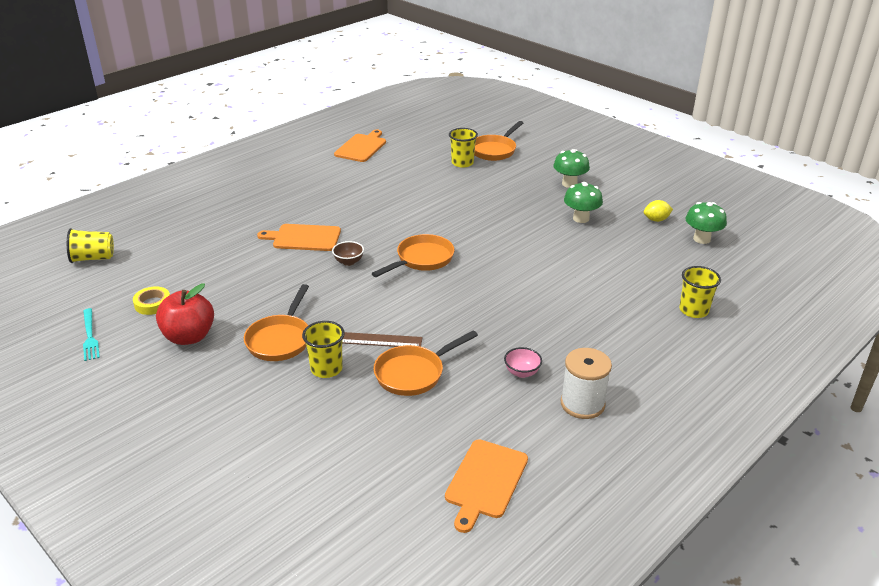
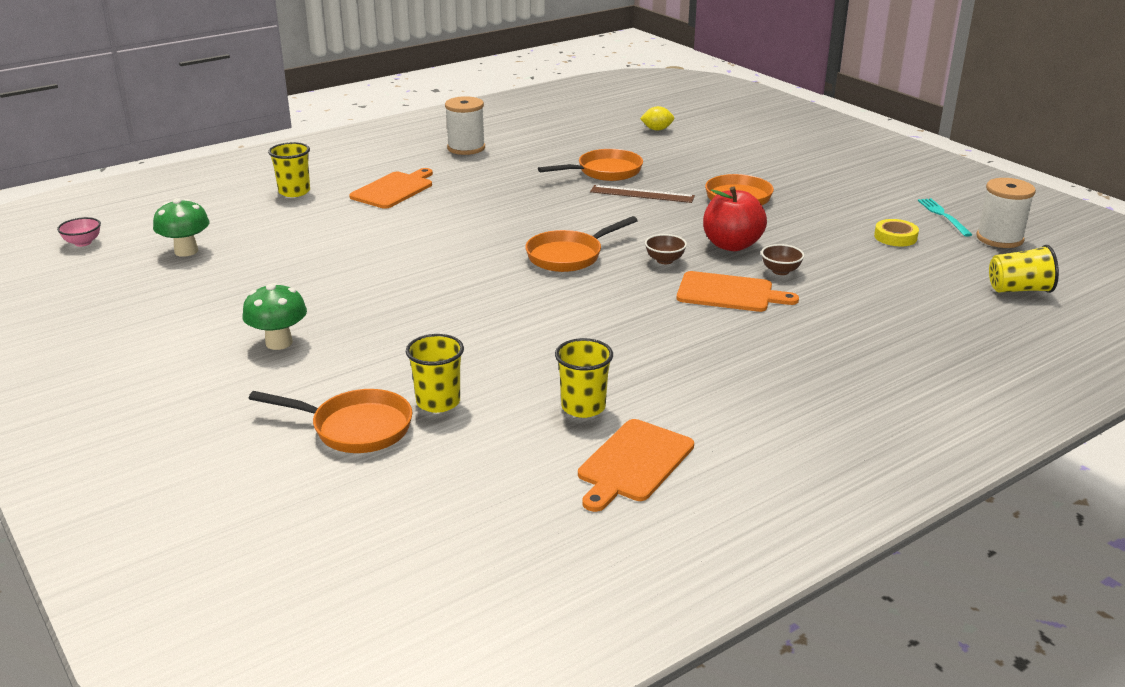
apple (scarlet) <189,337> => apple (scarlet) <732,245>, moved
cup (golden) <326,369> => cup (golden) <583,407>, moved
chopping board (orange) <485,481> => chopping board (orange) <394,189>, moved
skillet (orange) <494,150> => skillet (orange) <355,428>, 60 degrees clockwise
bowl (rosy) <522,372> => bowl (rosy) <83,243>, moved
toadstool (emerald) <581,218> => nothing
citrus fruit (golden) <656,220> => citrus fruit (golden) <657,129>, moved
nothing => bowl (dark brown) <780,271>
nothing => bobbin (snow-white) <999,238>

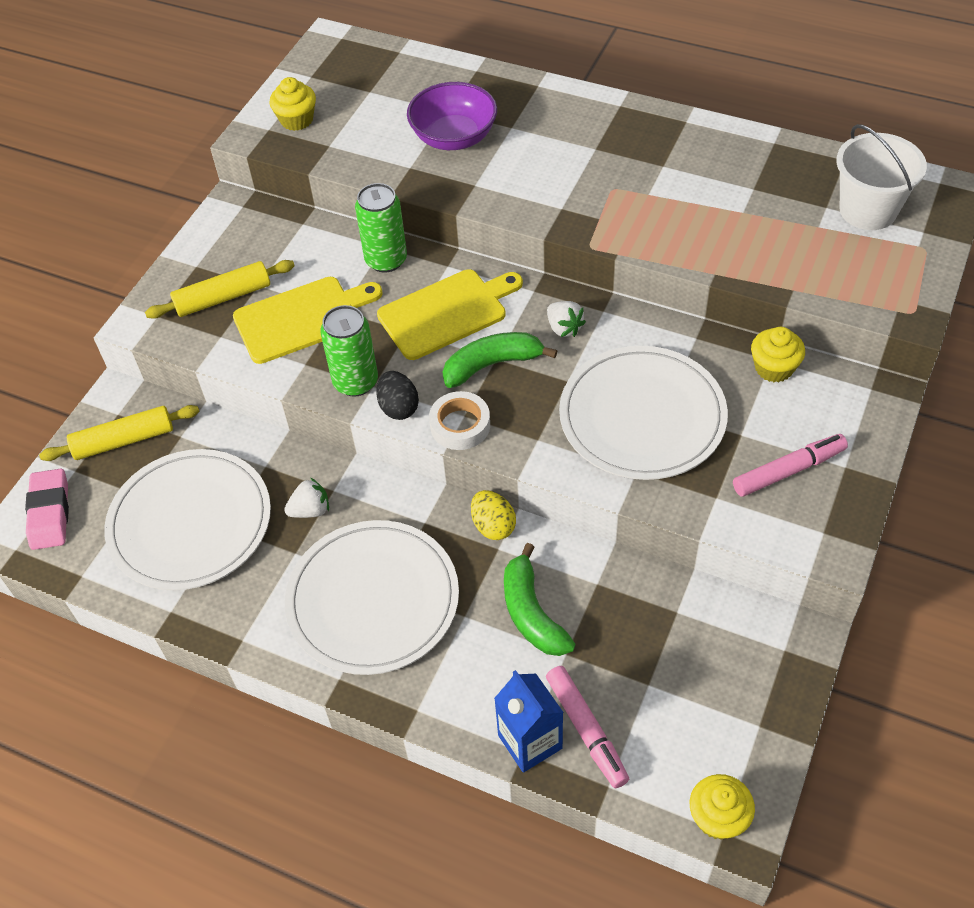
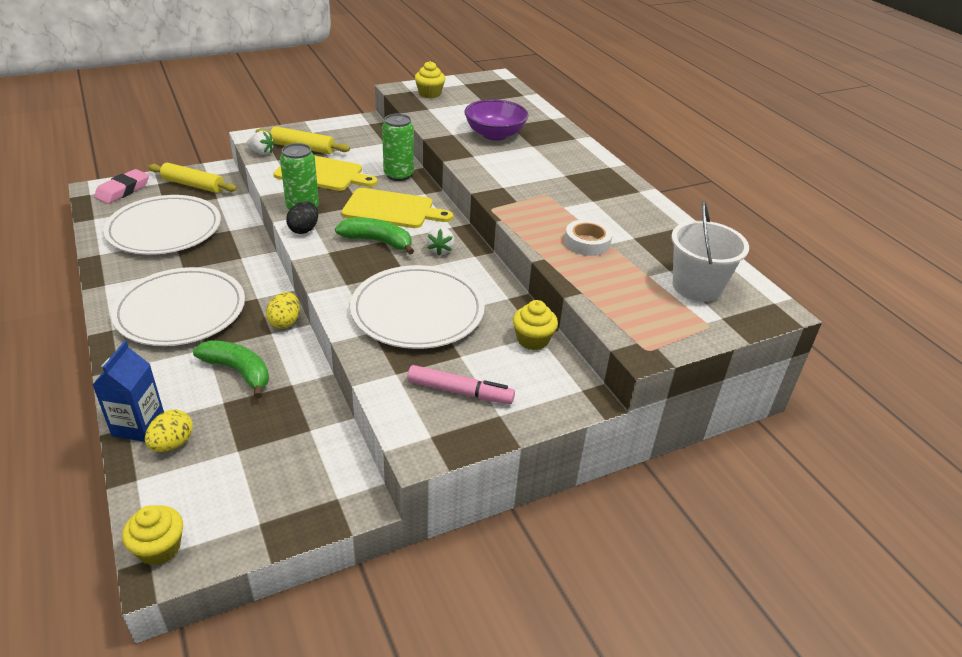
strawberry (snow-white) <310,510> => strawberry (snow-white) <261,153>, moved
roll of tape (snow-white) <460,425> => roll of tape (snow-white) <587,242>, moved
toy banana (emerald) <532,613> => toy banana (emerald) <238,371>, 105 degrees clockwise
marker pen (rosy) <586,729> => toy egg (golden) <172,444>

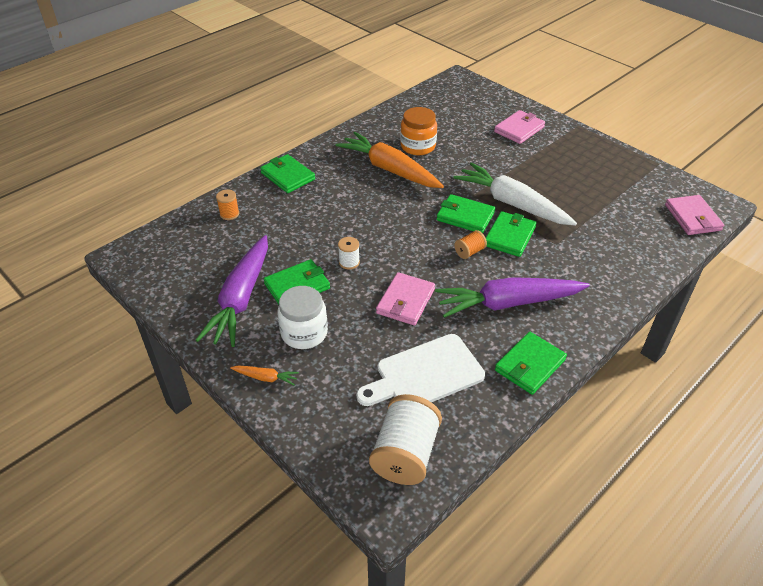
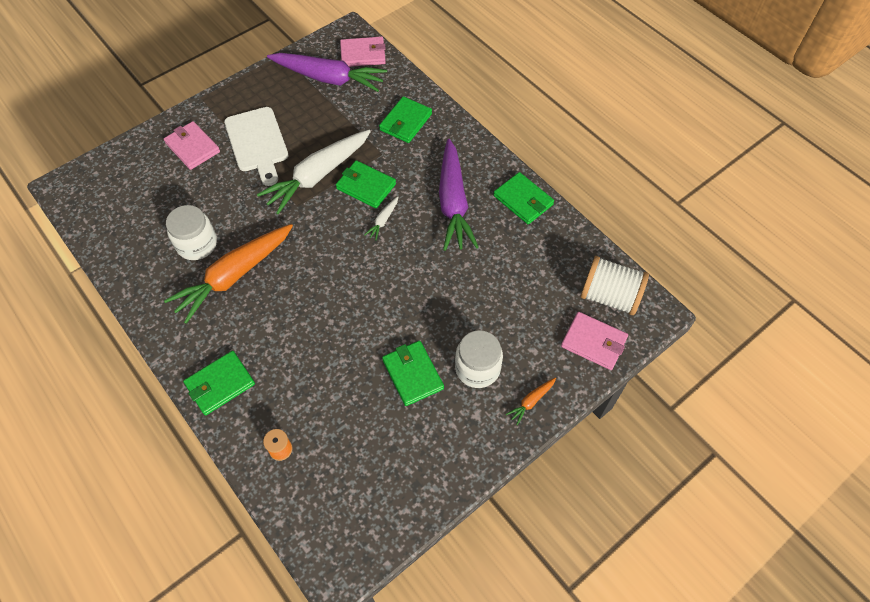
carrot (purple) <241,299> => carrot (purple) <329,78>, moved
carrot (orange) <266,378> => carrot (orange) <531,401>, 150 degrees counterclockwise
bobbin (snow-white) <349,262> => nothing
chopping board (snow-white) <425,374> => chopping board (snow-white) <257,143>, moved
wallet (rosy) <405,301> => wallet (rosy) <593,342>, moved
jam jar (orange) <418,146> => jam jar (snow-white) <197,244>
wallet (emerald) <465,216> => wallet (emerald) <405,122>, moved
bobbin (orange) <469,252> => carrot (snow-white) <383,221>

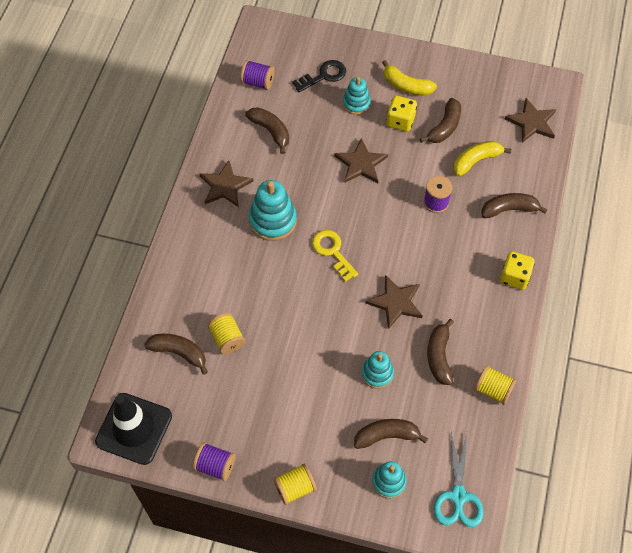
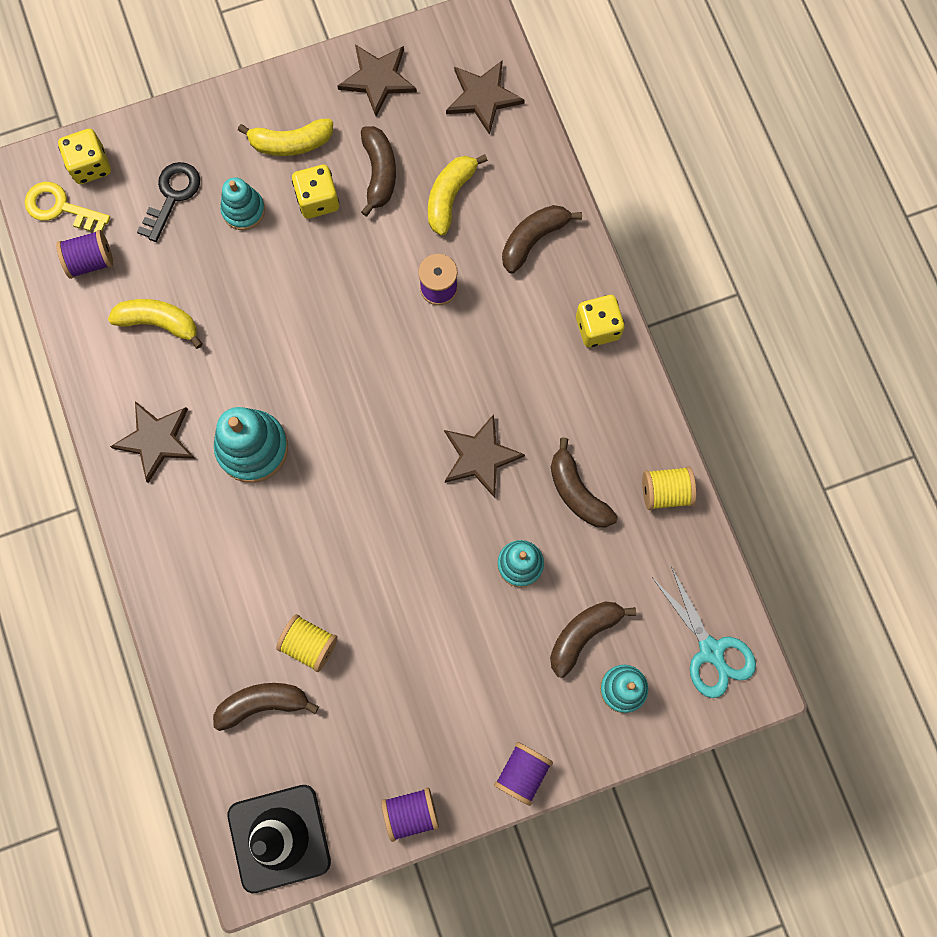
toy banana (dark brown) <270,131> => toy banana (golden) <159,323>
bobbin (golden) <295,488> => bobbin (purple) <522,773>
latchkey (golden) <332,251> => latchkey (golden) <60,208>, moved
five-pointed star (dark brown) <361,164> => five-pointed star (dark brown) <378,79>, moved
nothing => die (golden) <90,165>

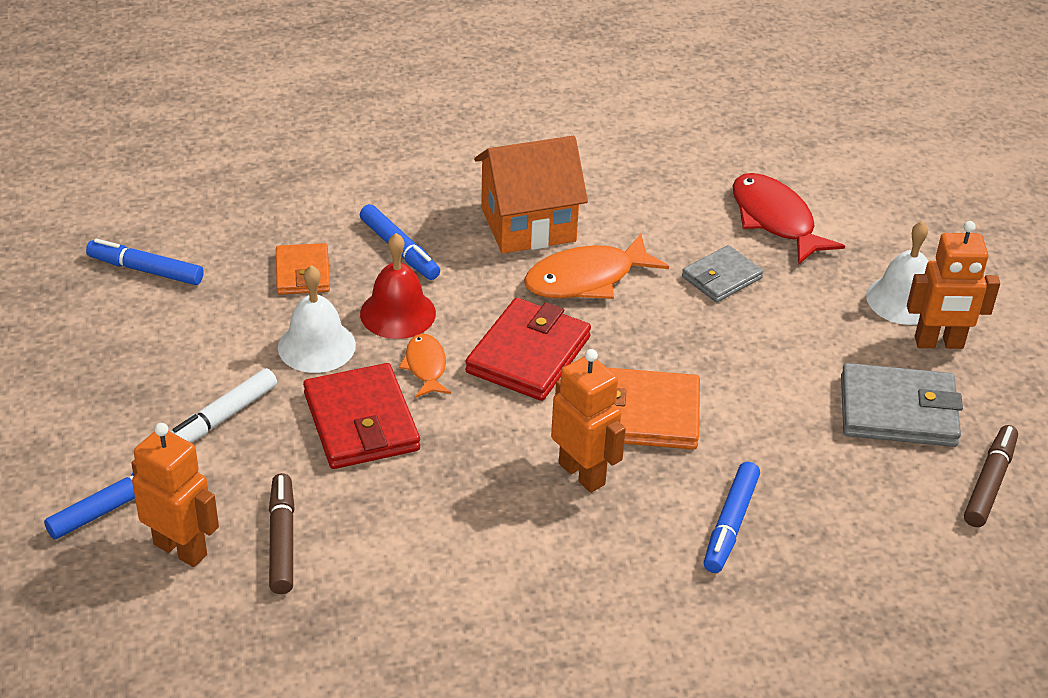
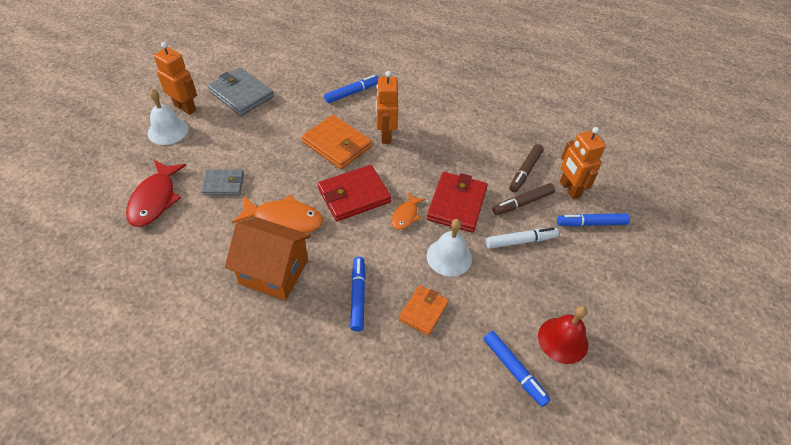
school bell (scarlet) <398,313> => school bell (scarlet) <563,340>, moved
marker pen (dark brown) <989,483> => marker pen (dark brown) <522,203>, moved

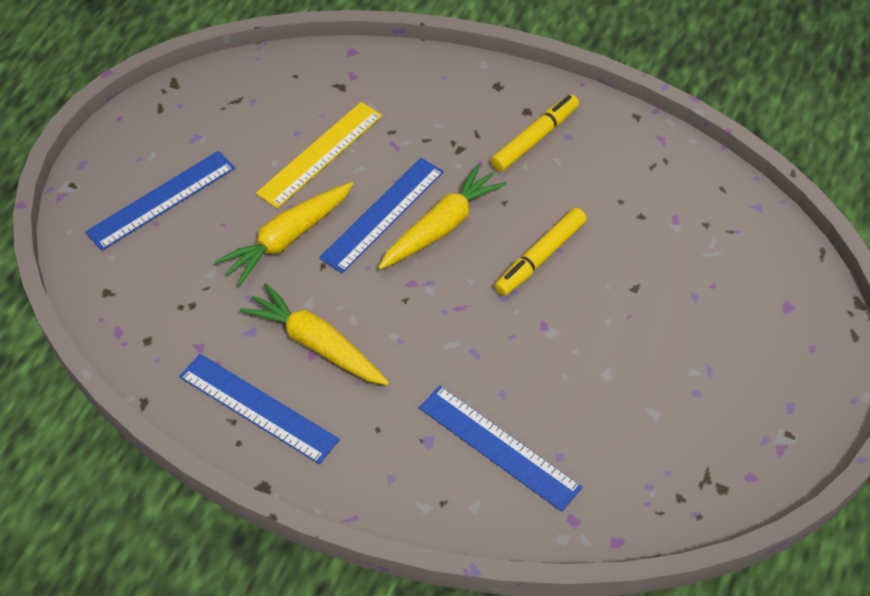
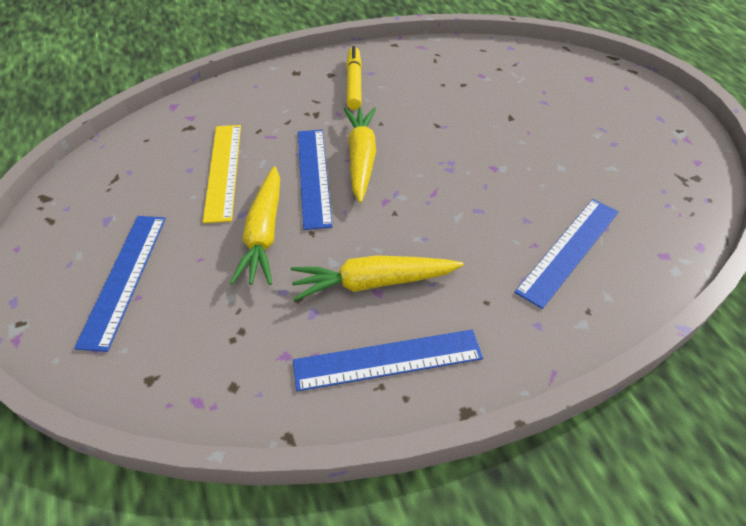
ruler (cobalt) <499,447> => ruler (cobalt) <569,250>, 45 degrees counterclockwise
marker pen (golden) <540,257> => nothing

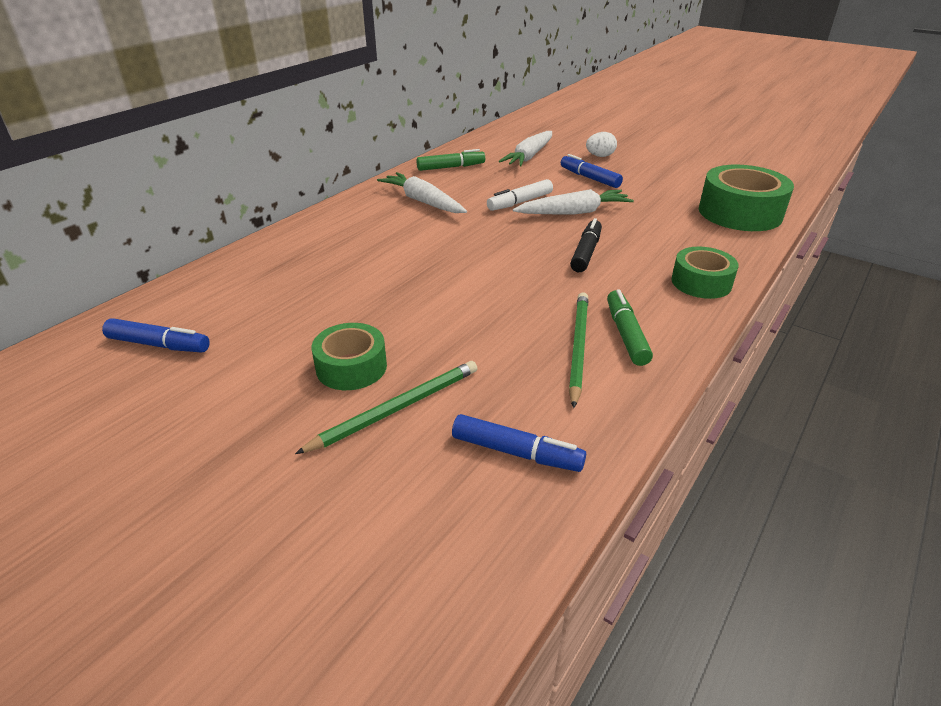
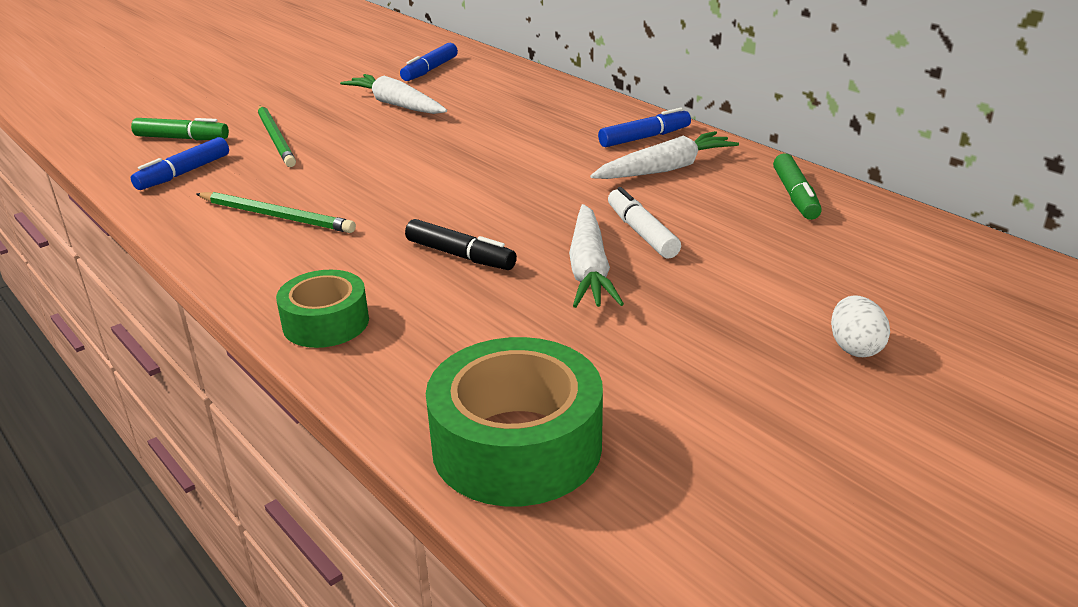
roll of tape (emerald) <351,367> => nothing
carrot (snow-white) <529,156> => carrot (snow-white) <396,105>, moved
marker pen (cobalt) <589,178> => marker pen (cobalt) <644,137>, moved
marker pen (emerald) <626,334> => marker pen (emerald) <182,138>, moved

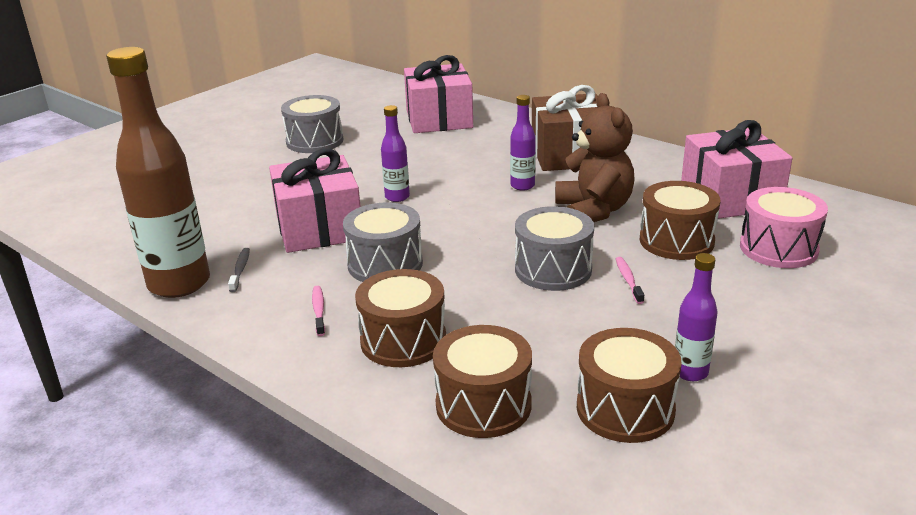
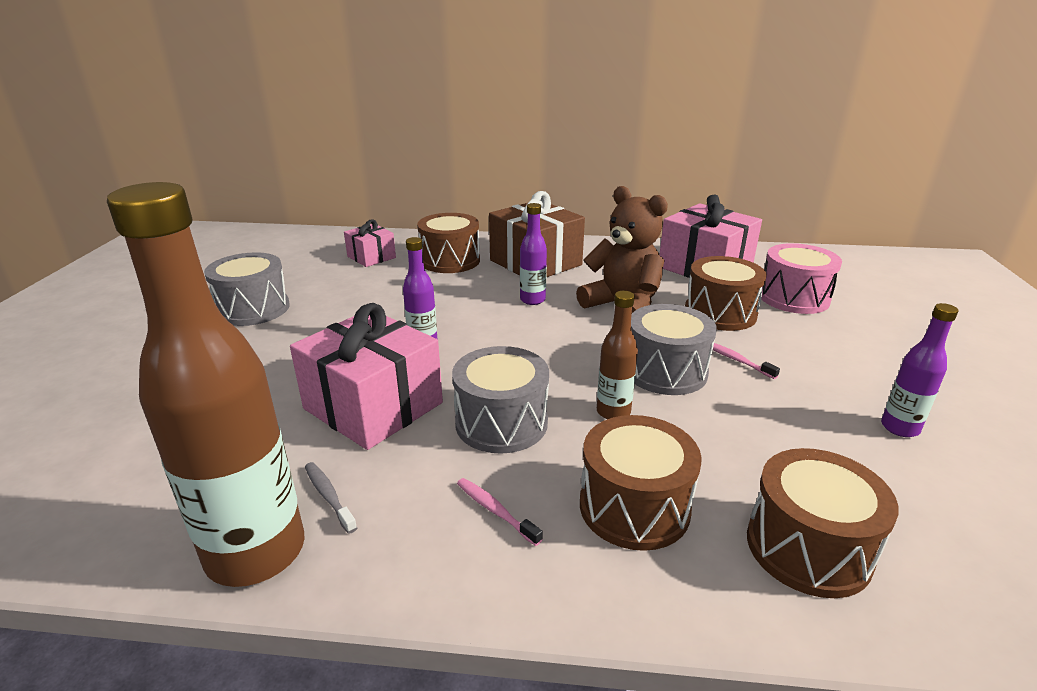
gift (rosy) <439,119> => gift (rosy) <371,257>, x0.54
toy drum (dark brown) <625,409> => toy drum (dark brown) <450,261>, moved
nothing => flask (dark brown) <613,412>

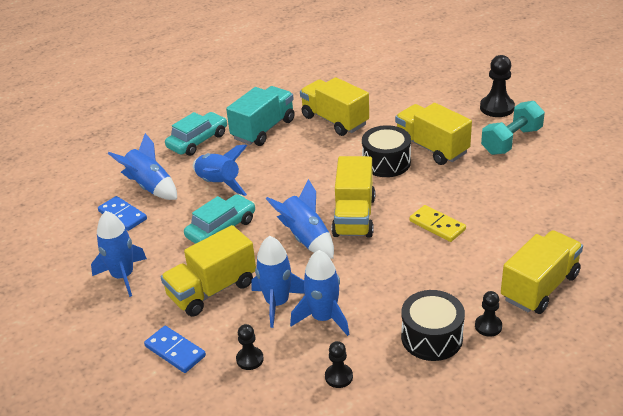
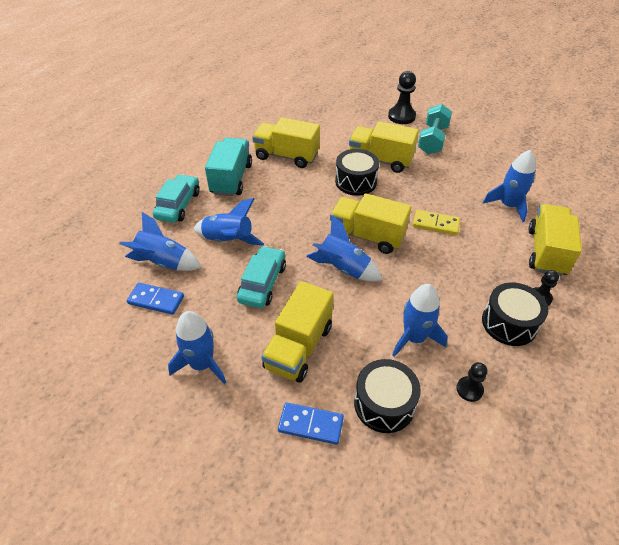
chess pawn (black) <250,359> => toy drum (black) <384,404>
spaceship (cobalt) <277,303> => spaceship (cobalt) <508,206>, moved
toy truck (golden) <354,216> => toy truck (golden) <367,236>, 135 degrees clockwise

